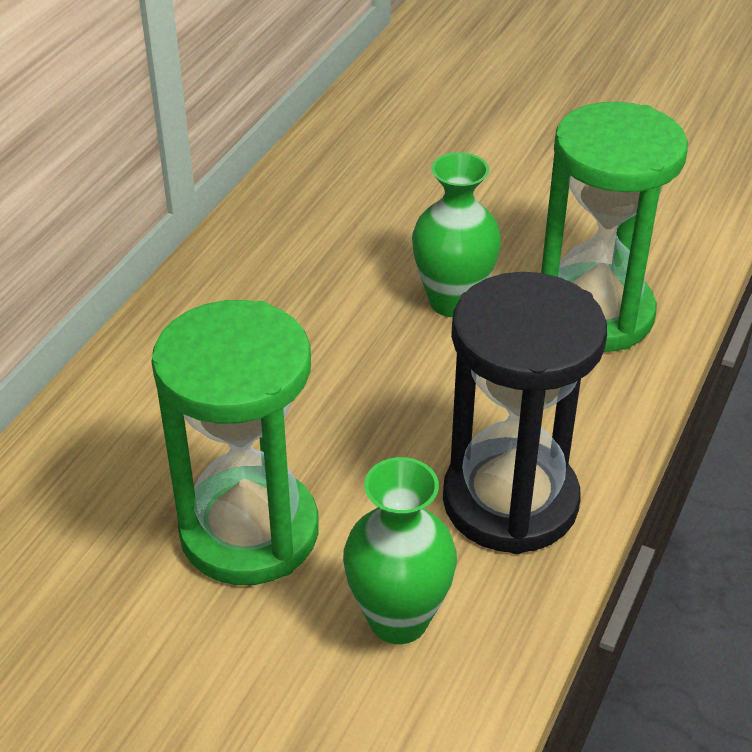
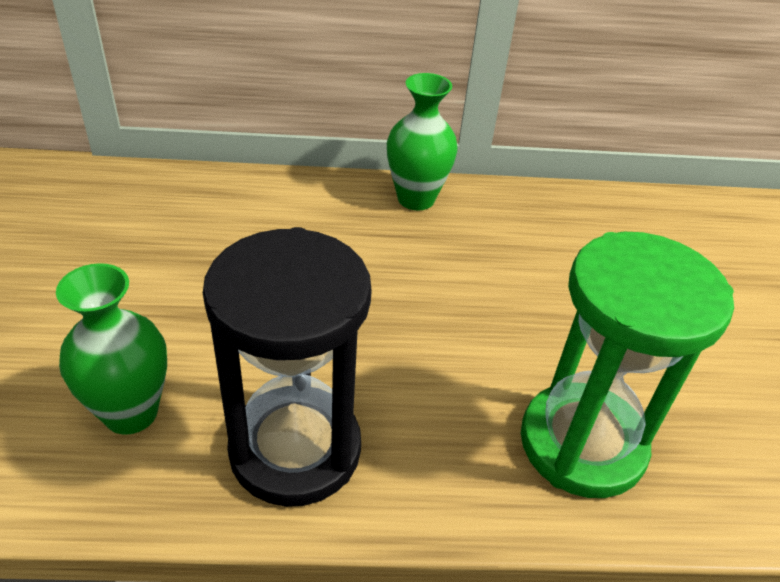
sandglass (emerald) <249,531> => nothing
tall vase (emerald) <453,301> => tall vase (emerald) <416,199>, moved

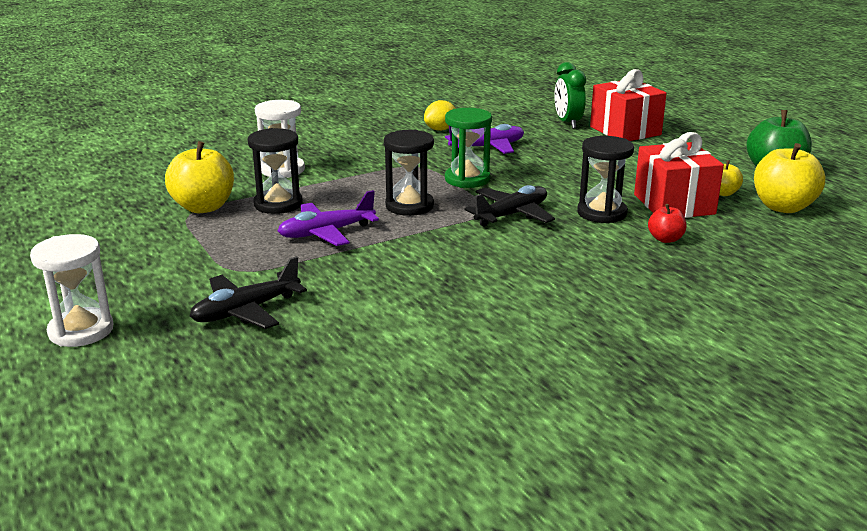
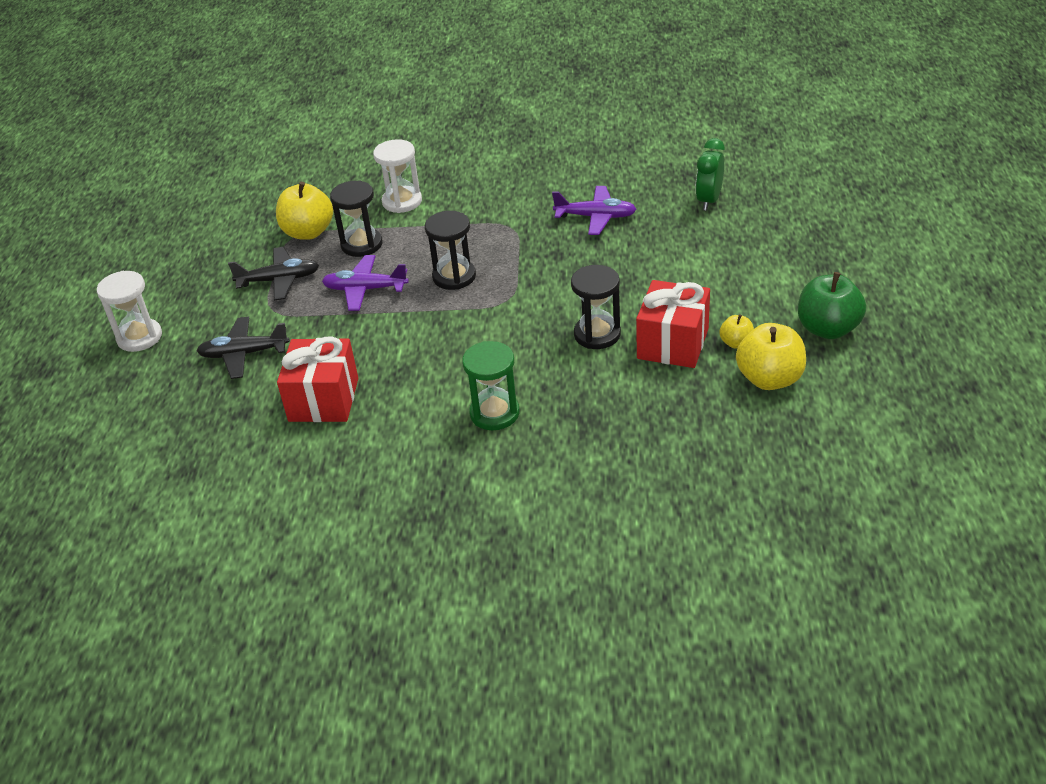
citrus fruit (golden) <440,129> => nothing
sandglass (emerald) <467,179> => sandglass (emerald) <494,413>, moved
aeroplane (black) <512,215> => aeroplane (black) <279,280>, moved
gift (scarlet) <625,131> => gift (scarlet) <323,399>, moved
apple (scarlet) <665,239> => nothing

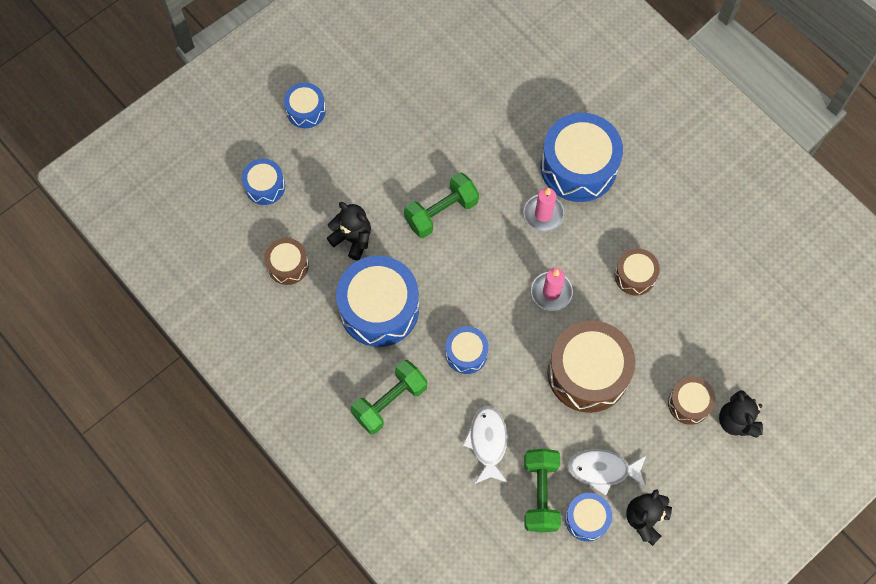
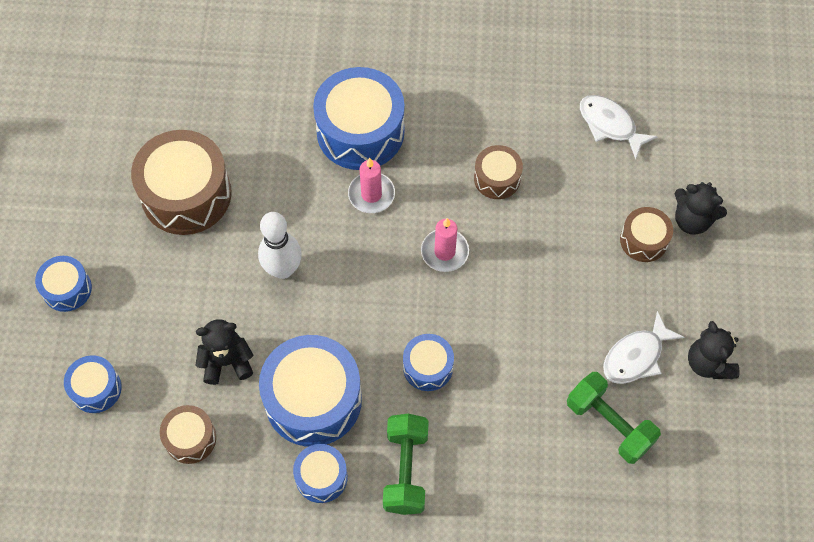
free weight (emerald) <441,212> => tenpin (snow-white) <283,269>
fish (snow-white) <487,442> => fish (snow-white) <610,125>, moved
toy drum (dark brown) <588,373> => toy drum (dark brown) <186,194>, moved
toy drum (cobalt) <587,519> => toy drum (cobalt) <321,477>, moved

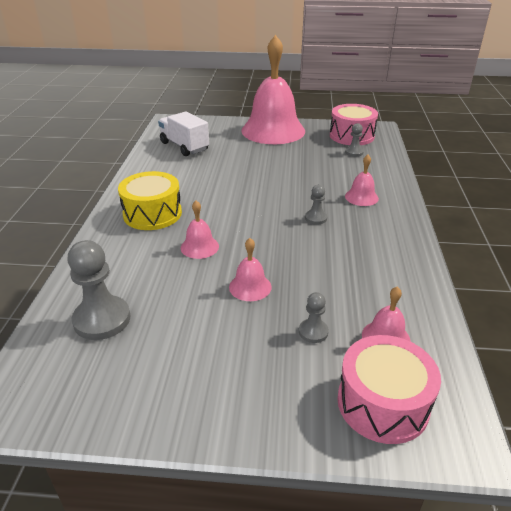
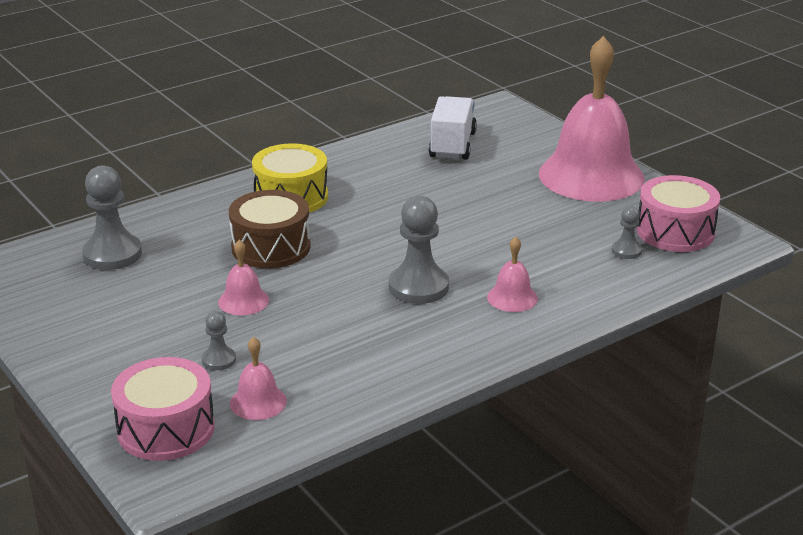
school bell (rosy) <199,247> => toy drum (dark brown) <271,247>
chess pawn (gray) <316,218> => chess pawn (gray) <418,287>, x1.93

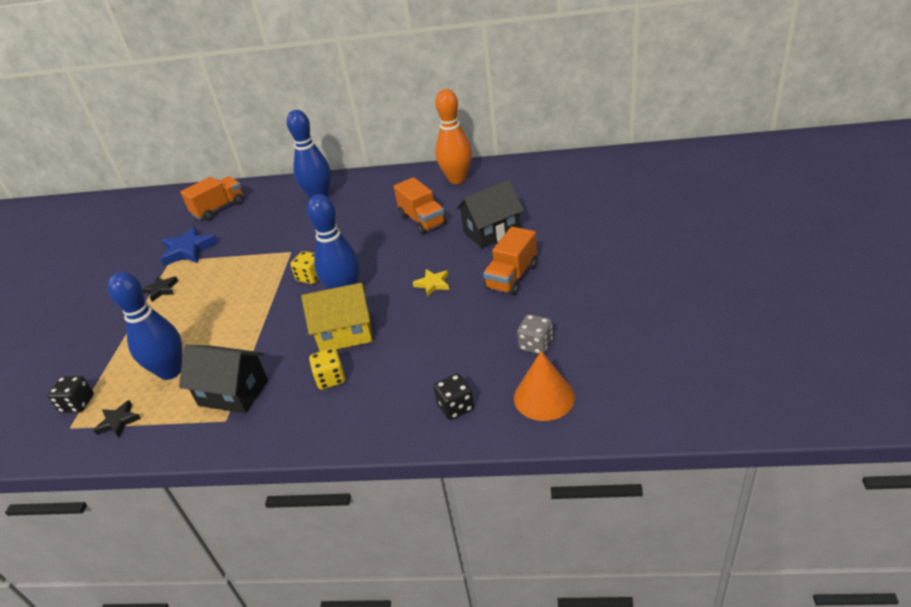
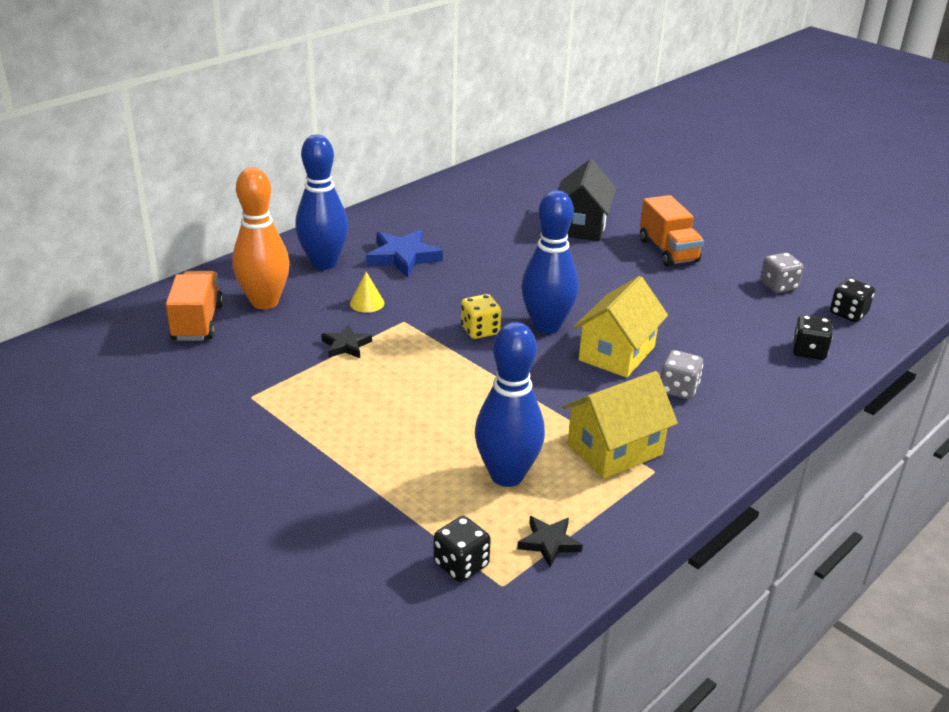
five-pointed star (black) <161,290> => five-pointed star (black) <346,345>, moved
five-pointed star (cobalt) <188,250> => five-pointed star (cobalt) <403,257>, moved
cottage (black) <233,393> => cottage (golden) <614,449>
die (golden) <330,379> => die (gray) <678,389>
toy truck (orange) <422,220> => nothing
five-pointed star (golden) <433,284> => nothing
tenpin (orange) <457,179> => tenpin (orange) <264,302>, moved
cone (orange) <544,397> => die (black) <848,313>
nothing => cone (golden) <367,303>

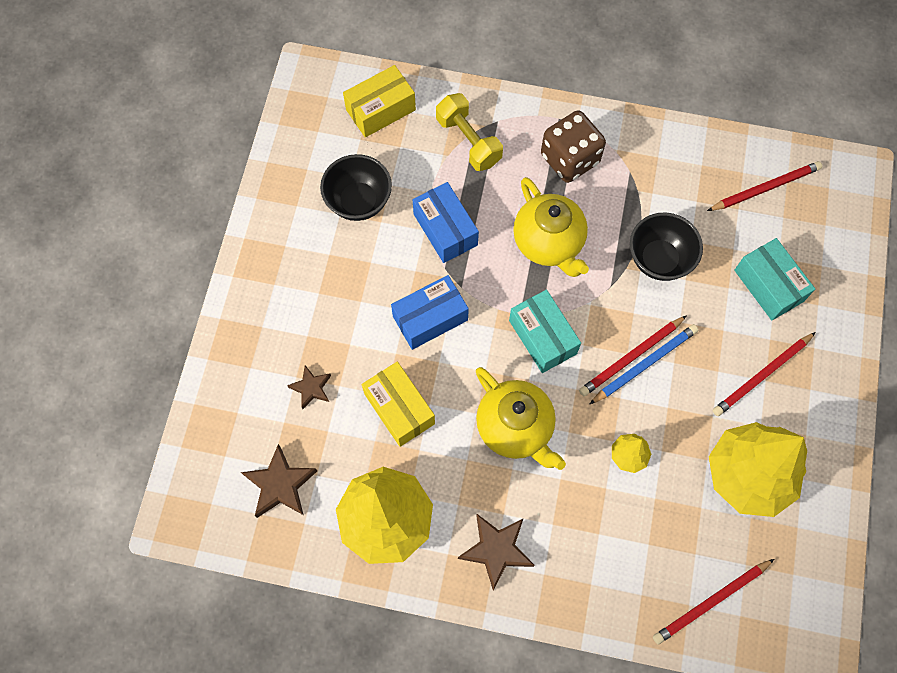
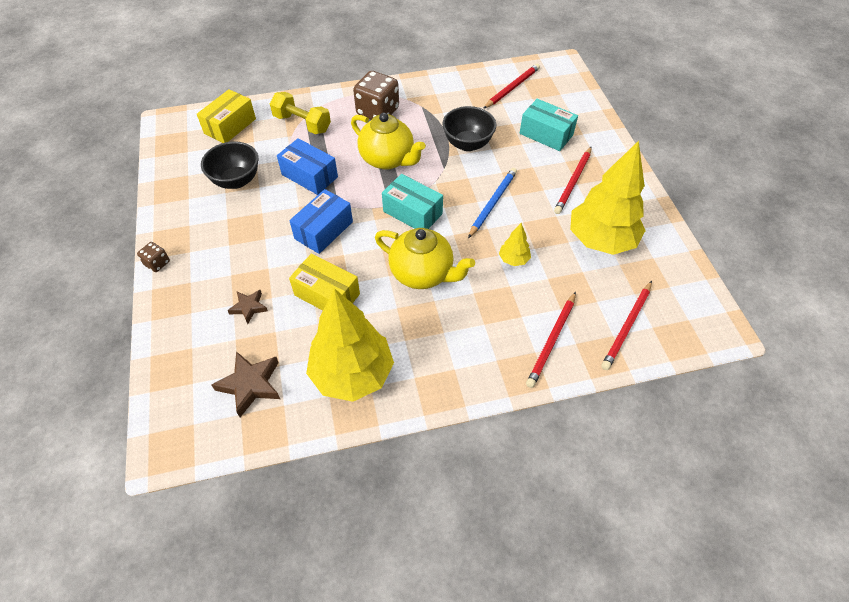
five-pointed star (dark brown) <496,550> => nothing
pencil (scarlet) <631,357> => pencil (scarlet) <552,341>, moved
nothing => die (dark brown) <157,263>

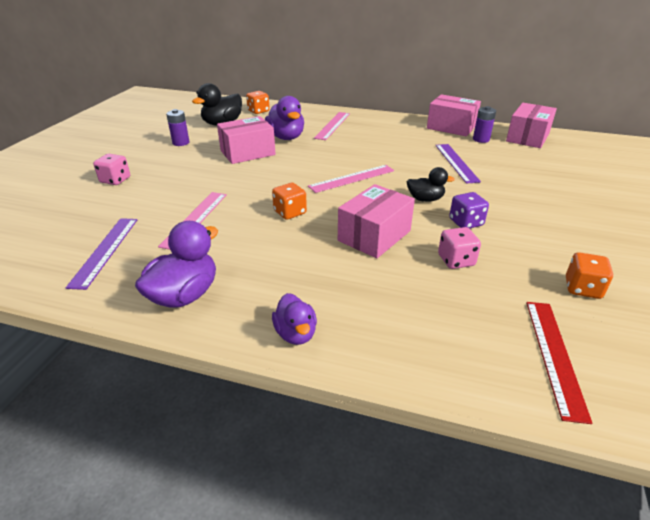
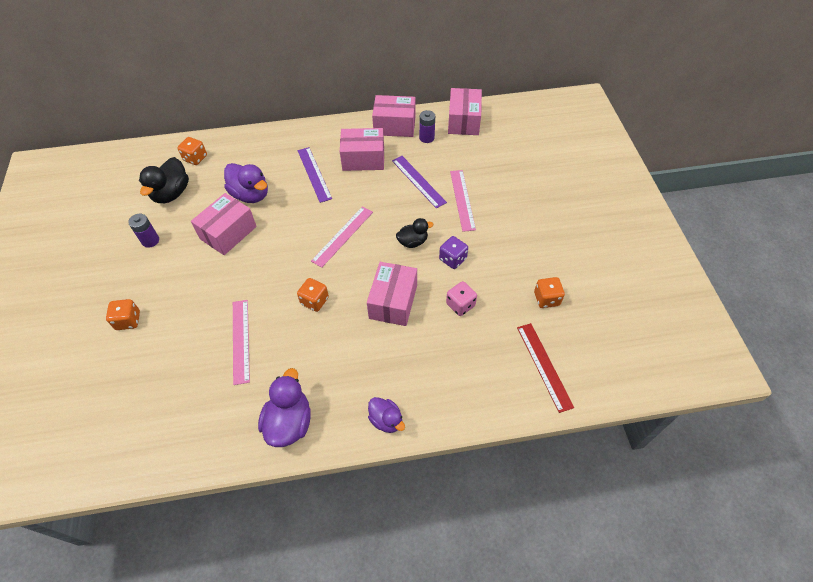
ruler (purple) <105,251> => ruler (purple) <314,174>, moved
die (rosy) <115,180> => die (orange) <128,320>
ruler (rosy) <333,125> => ruler (rosy) <462,200>, moved
nothing => parcel (rosy) <363,159>

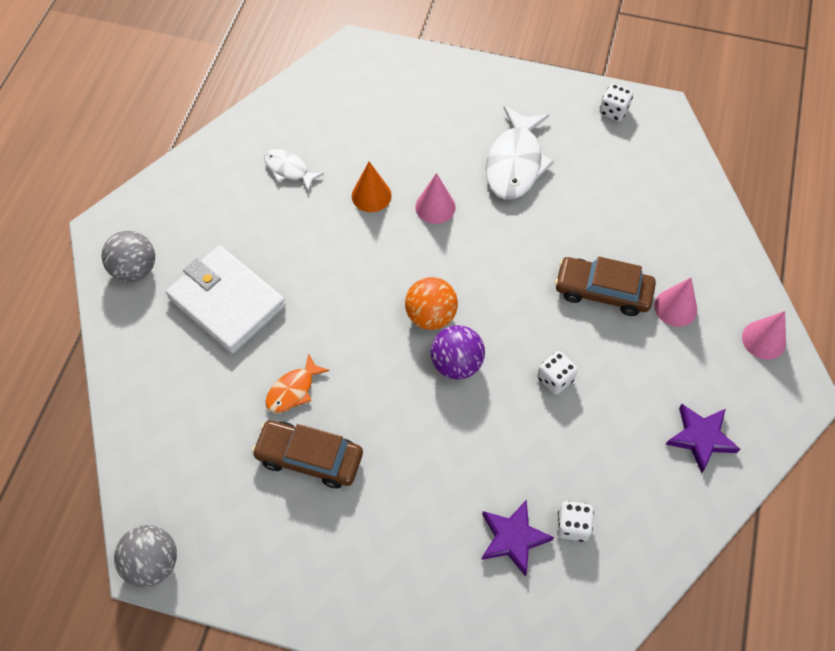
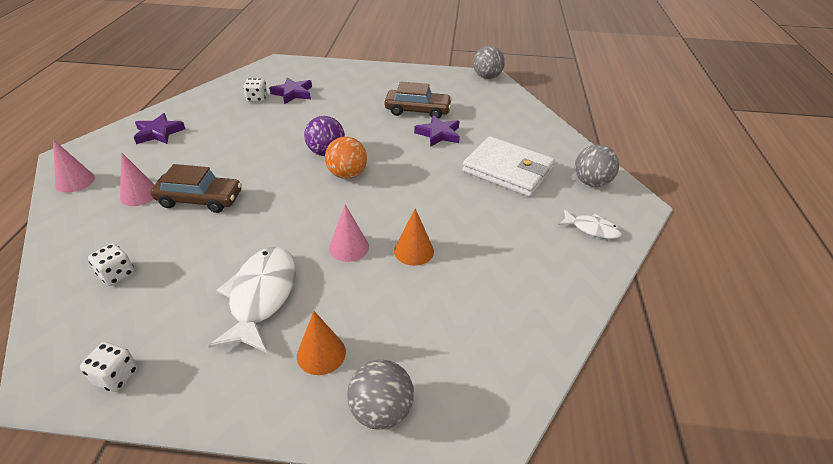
fish (snow-white) <289,169> => fish (snow-white) <592,229>, moved
fish (orange) <293,390> => five-pointed star (purple) <438,134>
die (snow-white) <555,379> => die (snow-white) <117,274>, moved
nothing => cone (orange) <321,353>
nothing => sphere (gray) <381,410>

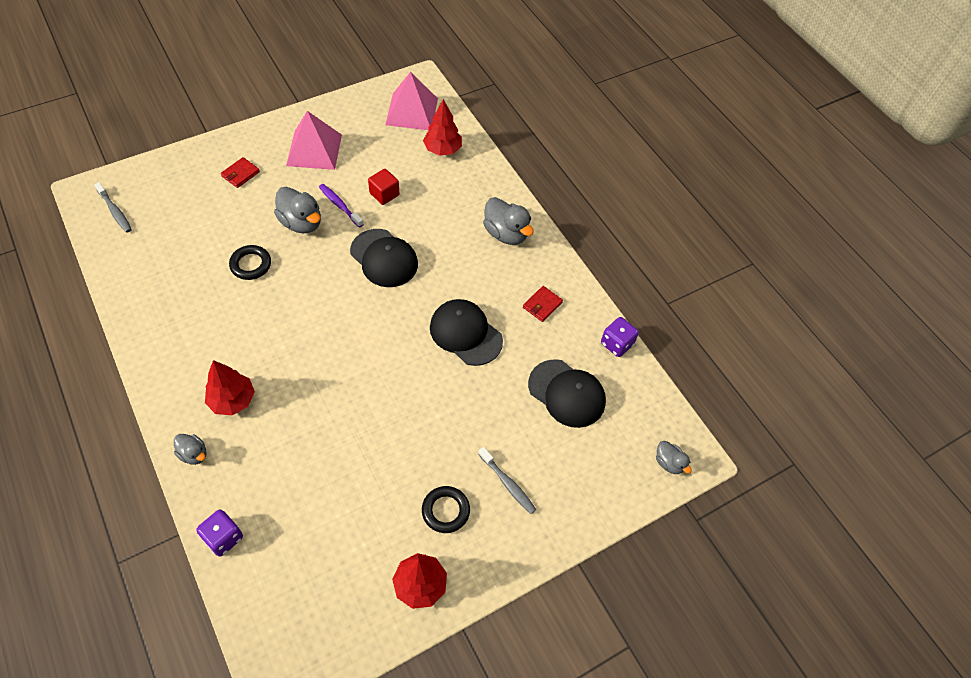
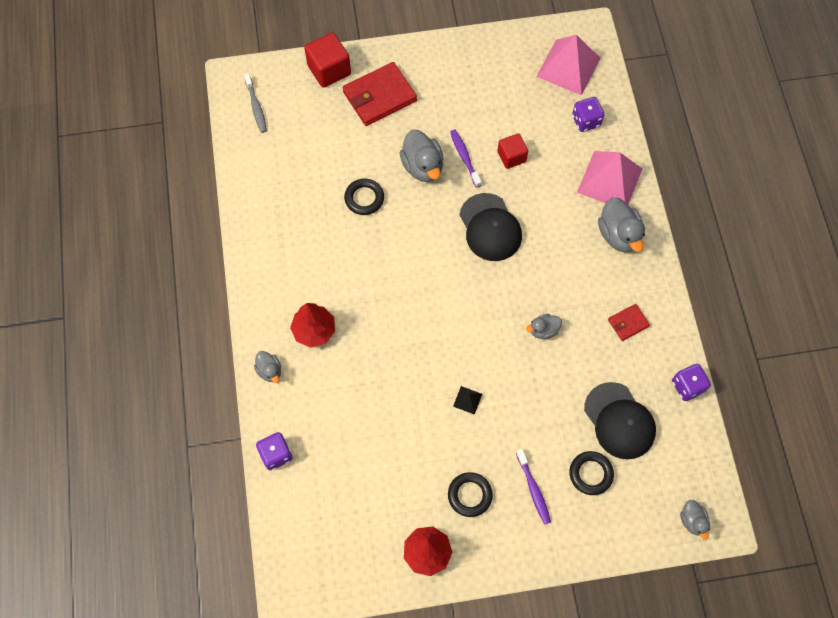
wallet (scarlet) <240,174> => wallet (scarlet) <379,96>, x1.98
solid pyramid (rosy) <314,150> => solid pyramid (rosy) <609,180>, moved
tree (scarlet) <442,150> => die (purple) <586,121>
peaked cap (black) <465,334> => duck (gray) <543,330>
toothbrush (gray) <508,484> => toothbrush (purple) <533,489>
nothing => cube (scarlet) <329,70>
nothing => solid pyramid (black) <467,400>
nothing => hoop (black) <590,474>

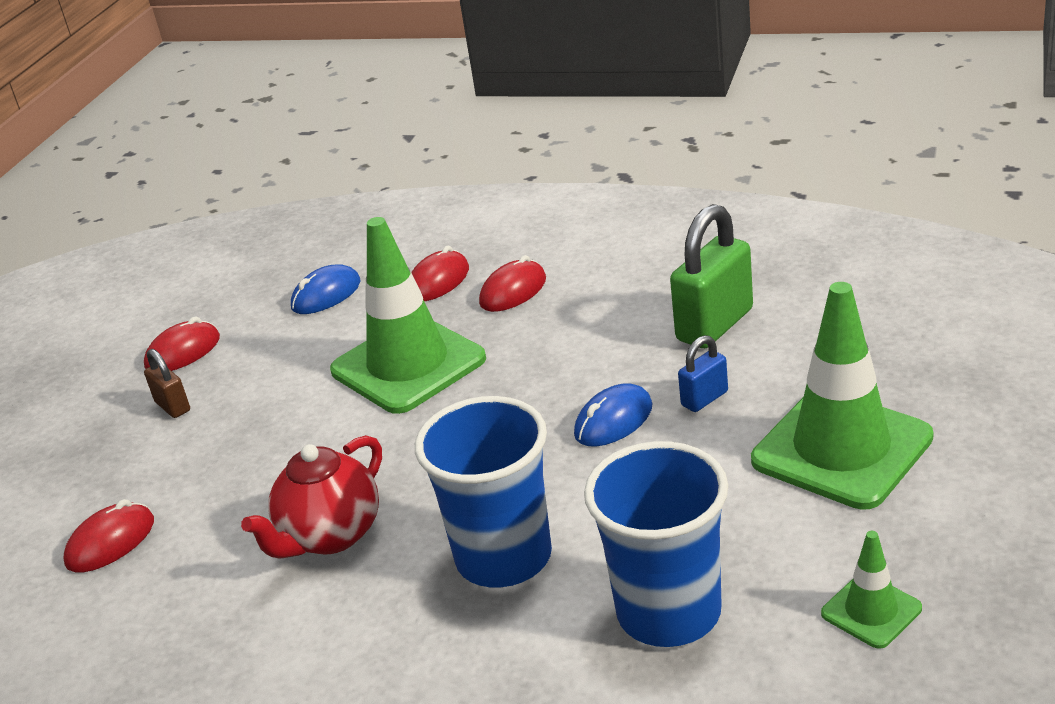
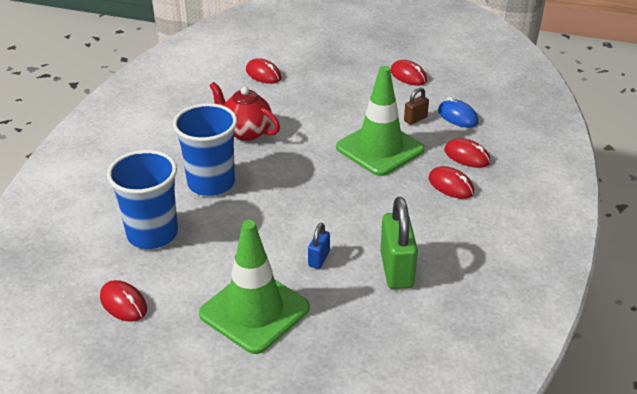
small lock (dark brown) <173,406> => small lock (dark brown) <415,119>, moved
mouse (cobalt) <613,421> => nothing
small lock (emerald) <714,325> => small lock (emerald) <396,269>, 45 degrees clockwise
small lock (cobalt) <704,399> => small lock (cobalt) <319,259>, 60 degrees clockwise
road cone (emerald) <871,611> => mouse (scarlet) <123,303>

